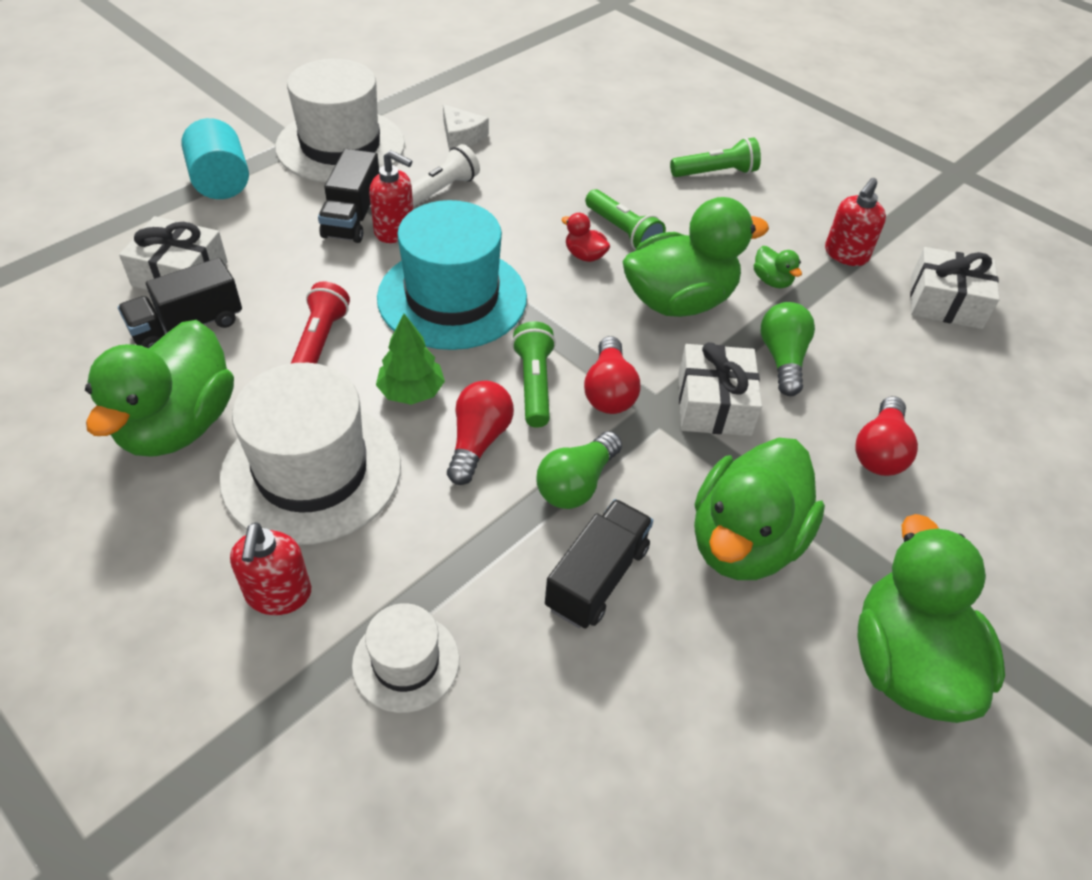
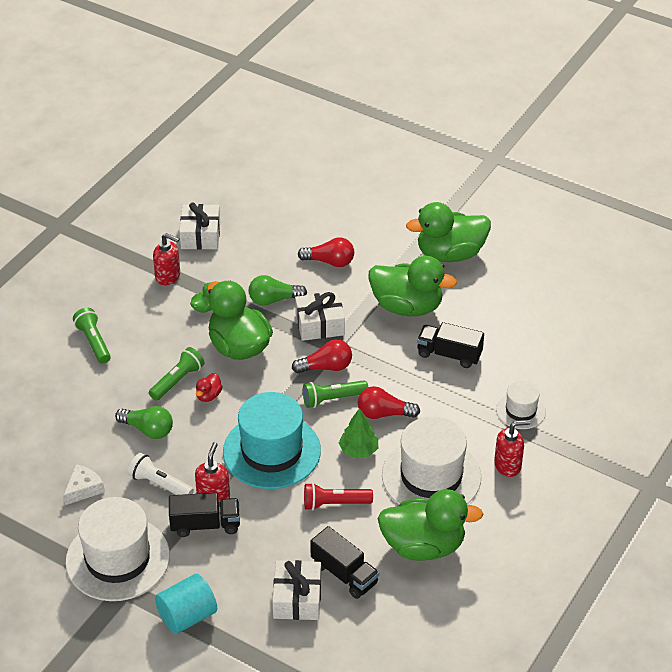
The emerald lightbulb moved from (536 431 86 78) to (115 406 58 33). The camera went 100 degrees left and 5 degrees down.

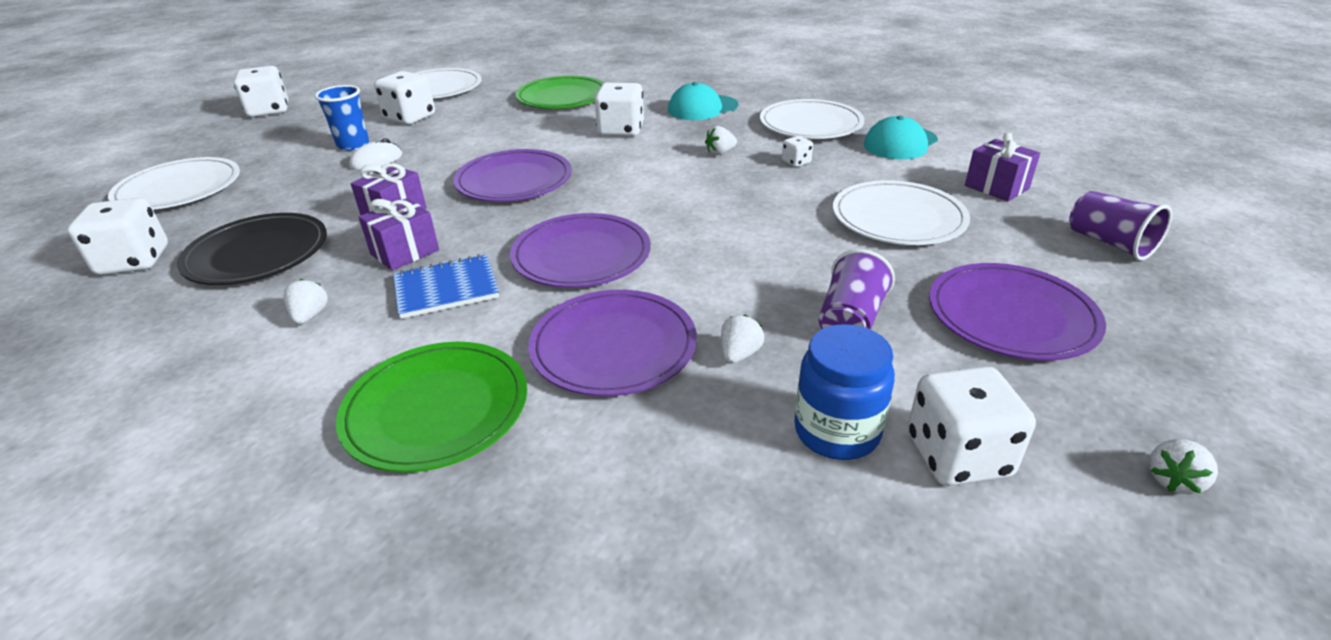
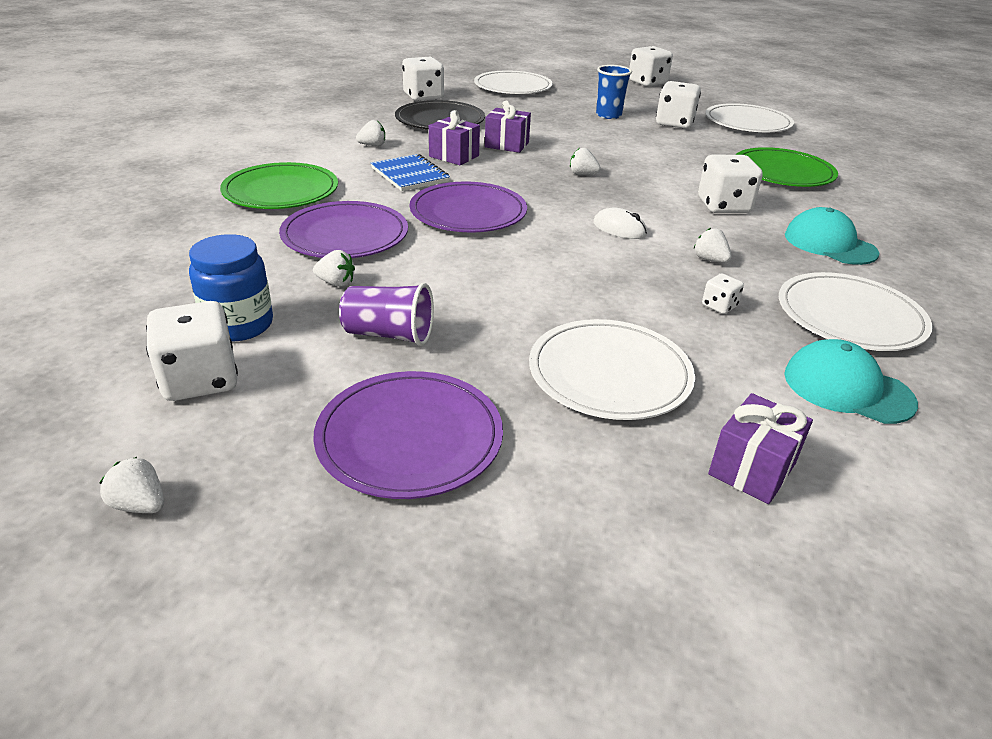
The violet dinner plate at (453 149 119 53) was replaced by the white strawberry at (570 148 31 27). The white PC mouse moved from (349 138 53 32) to (593 207 54 32). The violet tumbler at (1069 191 103 70) disappeared. The camera went 75 degrees right and 0 degrees up.

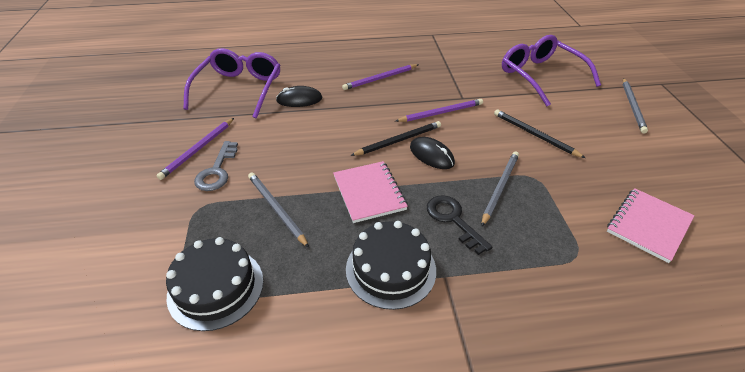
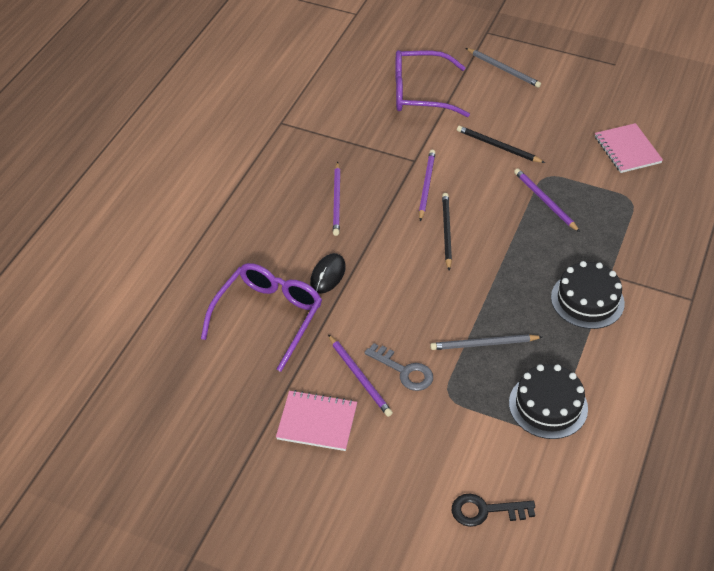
The violet eyeglasses at (183 48 98 71) turned 75 degrees clockwise. The rose-pink notebook moved from (333 161 75 62) to (276 390 81 61). The jet-black key moved from (427 195 65 60) to (452 494 83 33). The jet-black lead pencil at (494 109 91 49) turned 45 degrees clockwise. The ash-grey lead pencil at (482 151 37 75) became the violet lead pencil at (514 168 66 64). The jet-black PC mouse at (410 137 45 32) disappeared. The camera went 60 degrees left and 5 degrees up.

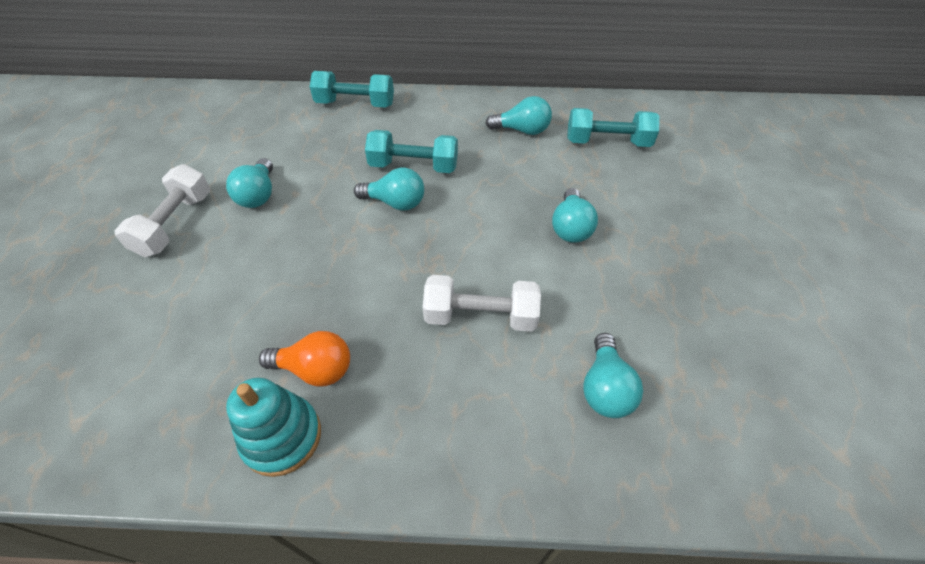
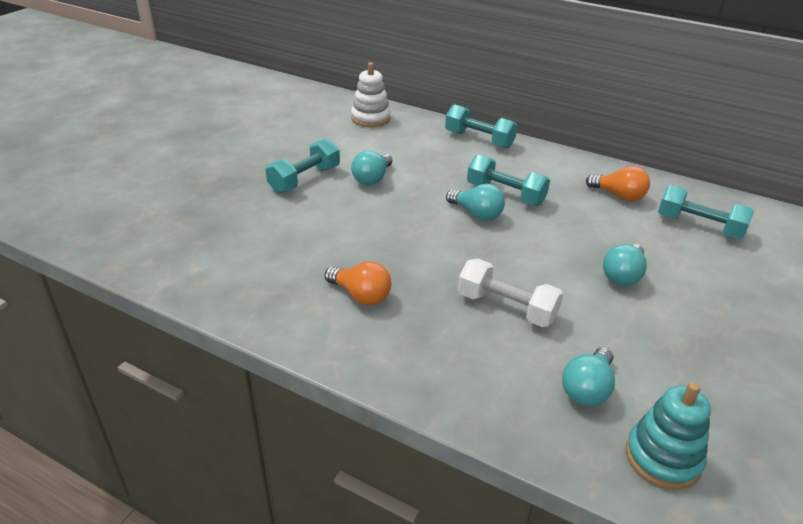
The white free weight at (114 164 96 93) became the turquoise free weight at (266 138 74 55). The white stacking rings at (351 62 40 65) appeared. The turquoise lightbulb at (486 96 66 39) became the bright orange lightbulb at (586 166 64 35). The turquoise stacking rings moved from (226 378 95 99) to (626 382 85 108). The camera went 25 degrees right and 15 degrees down.

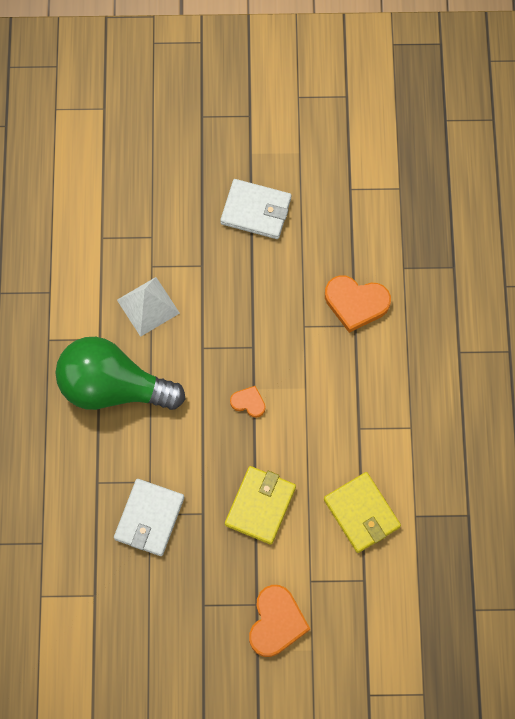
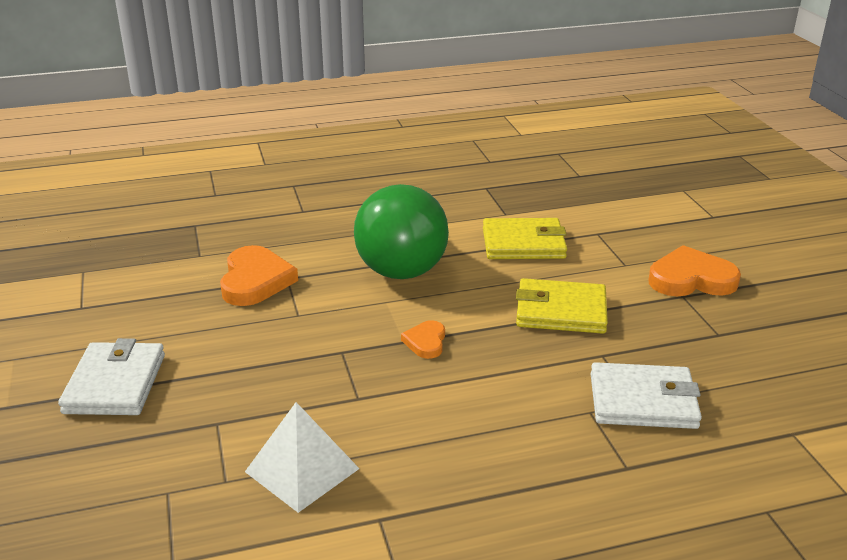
The emerald lightbulb moved from (56 337 130 73) to (354 184 95 95). The yellow billfold at (324 472 77 81) turned 45 degrees clockwise. The camera went 105 degrees left and 40 degrees down.

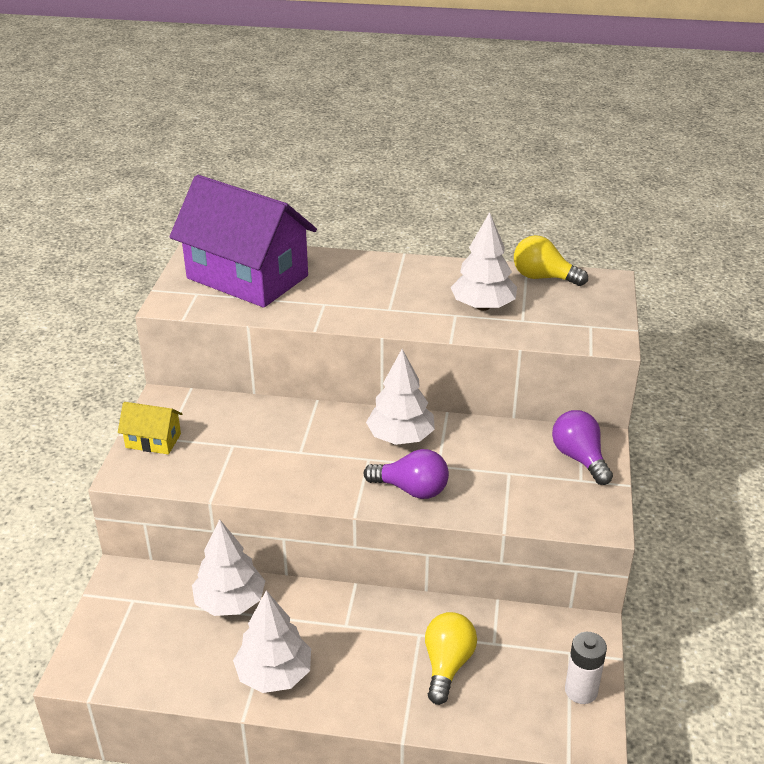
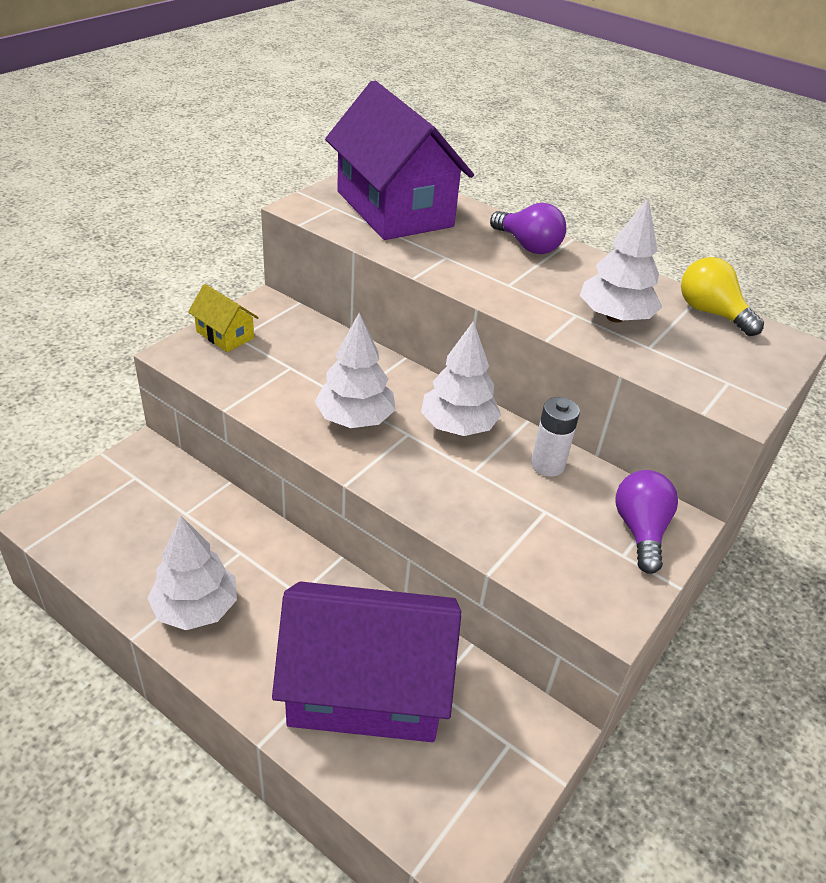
The yellow lightbulb at (425 612 52 93) was replaced by the violet cottage at (272 581 189 161). The white fir tree moved from (192 519 73 97) to (315 313 81 115). The violet lightbulb moved from (364 449 85 50) to (490 203 76 51). The white battery moved from (565 632 42 72) to (531 397 49 80). The camera went 25 degrees right and 5 degrees up.

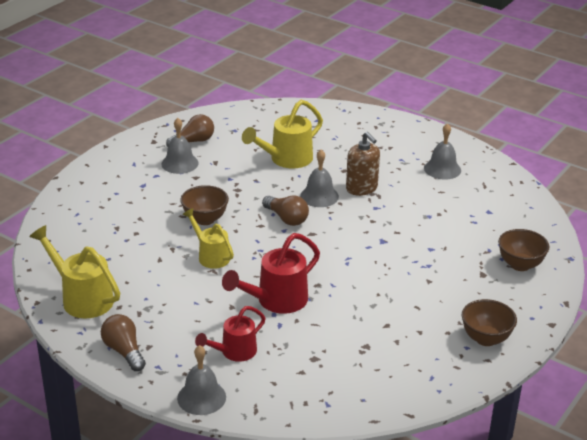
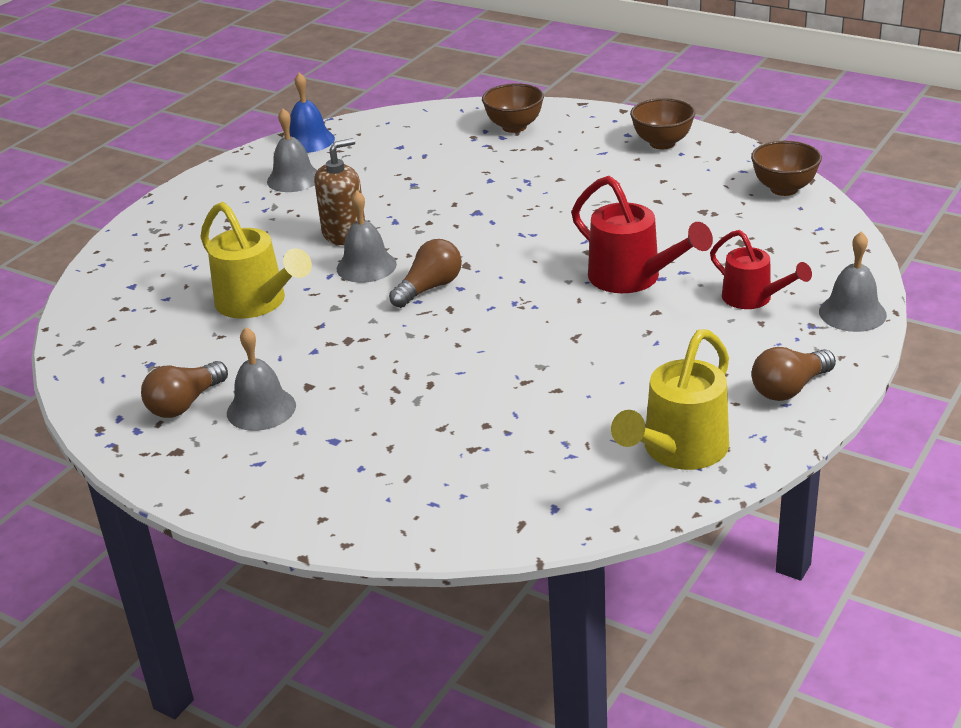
The brown lightbulb at (166 114 48 33) turned 105 degrees counterclockwise. The blue hand bell at (289 73 46 80) appeared. The brown serving bowl moved from (180 185 49 40) to (751 141 71 55). The yellow watering pot at (182 208 52 61) disappeared. The camera went 90 degrees left and 0 degrees up.

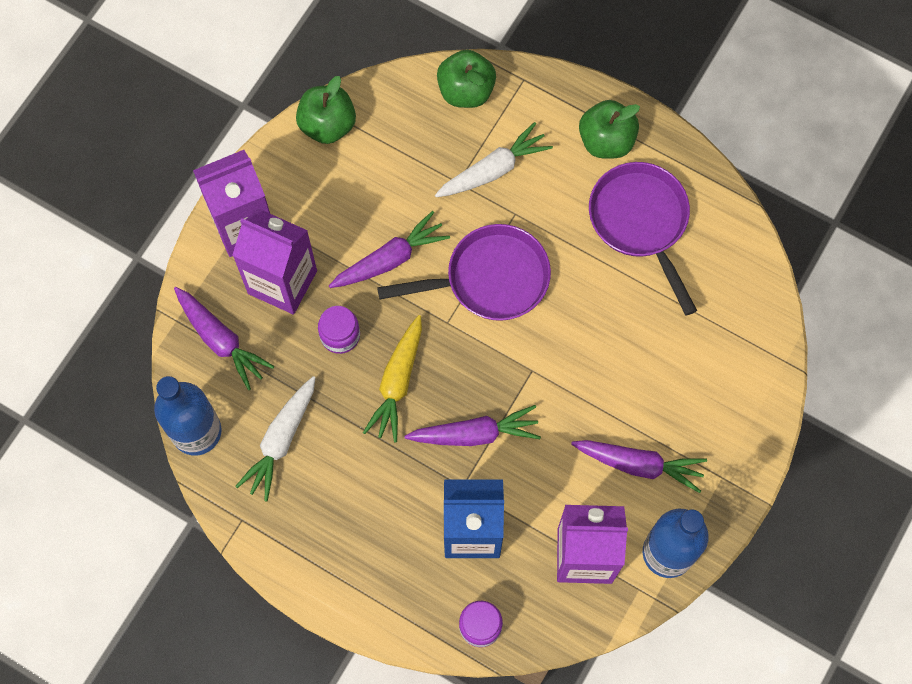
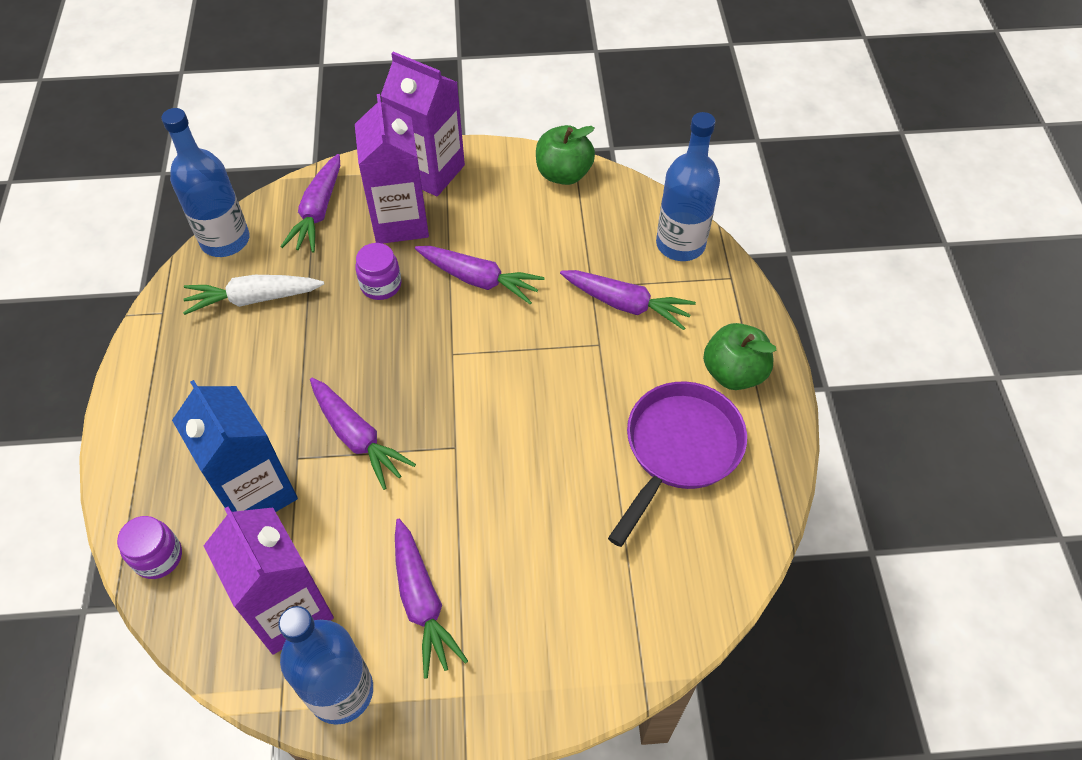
The white toy carrot at (435 122 118 75) became the violet toy carrot at (560 270 136 60). The emerald toy apple at (437 49 59 59) was replaced by the blue bottle at (656 112 64 149). The yellow toy carrot at (363 315 59 127) disappeared. The violet pan at (377 224 174 97) disappeared. The camera went 55 degrees right and 15 degrees down.

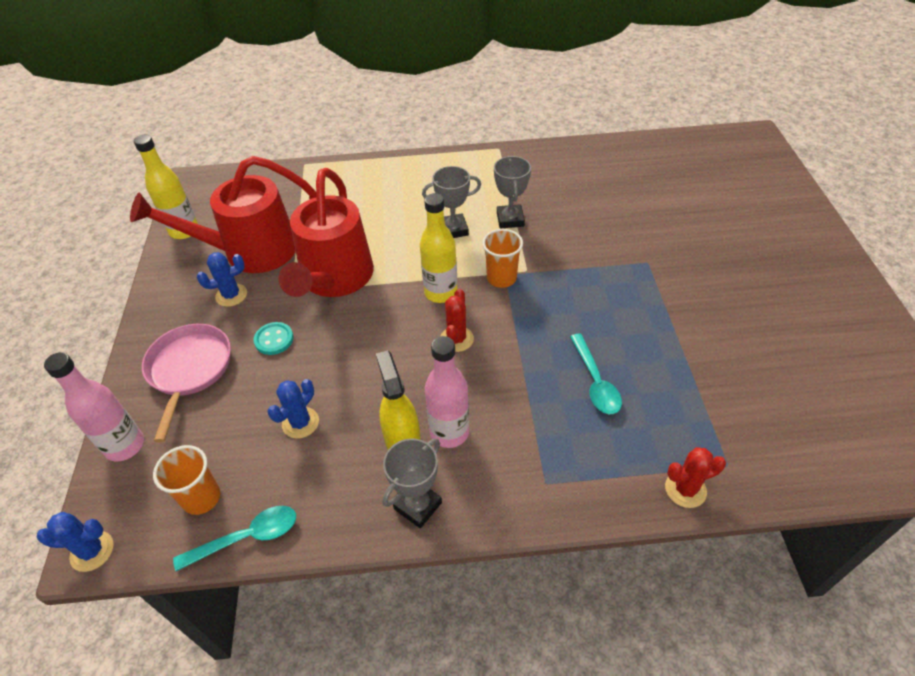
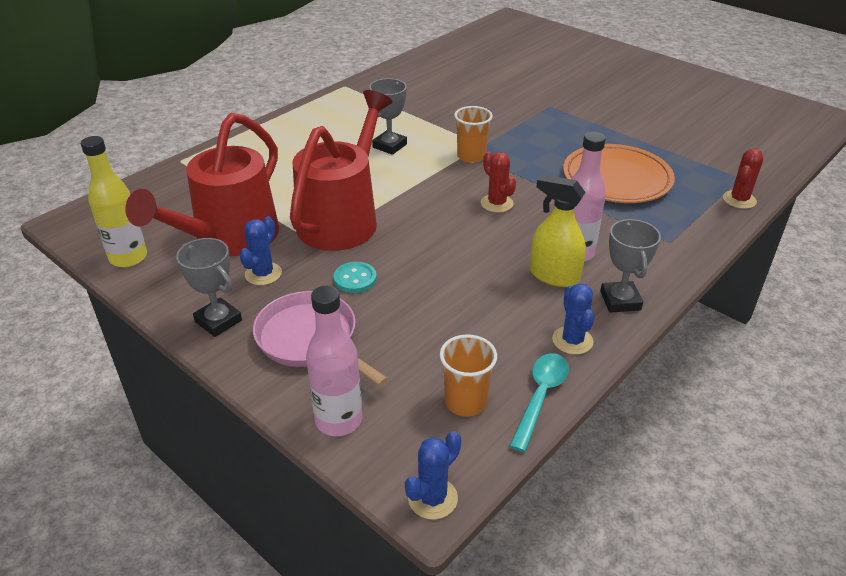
The ash-grey prize cup moved from (494 156 37 73) to (176 238 66 99). The crimson watering pot at (279 168 95 129) turned 120 degrees counterclockwise. The blue cactus moved from (268 379 51 60) to (552 283 43 72). The turquoise spoon at (570 334 52 80) was replaced by the bright orange dinner plate at (563 144 112 59). The yellow bottle at (420 193 37 110) disappeared. The camera went 45 degrees left and 10 degrees down.

